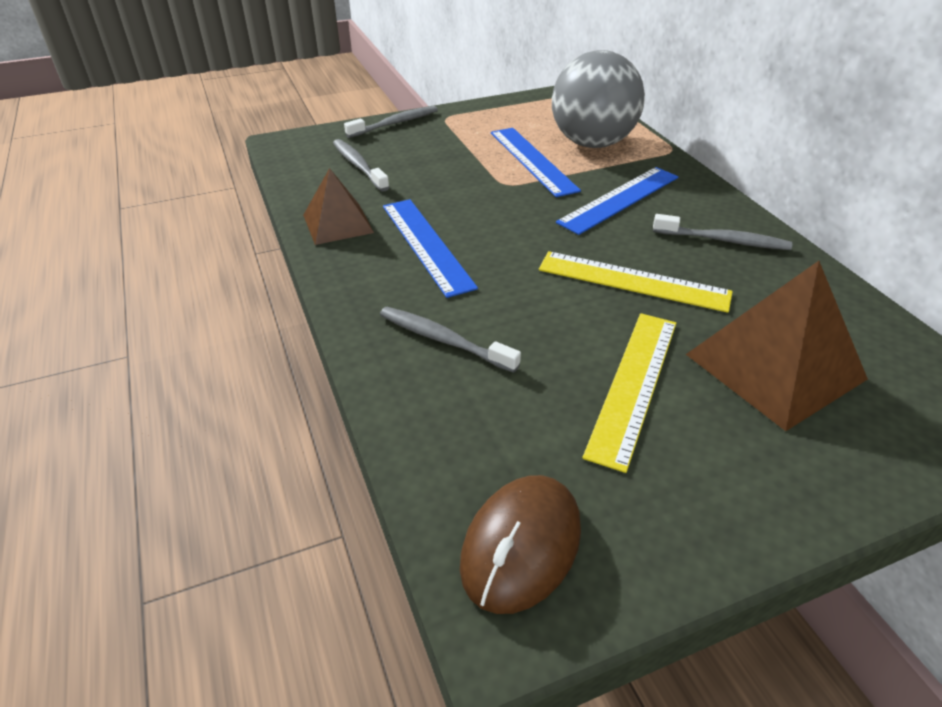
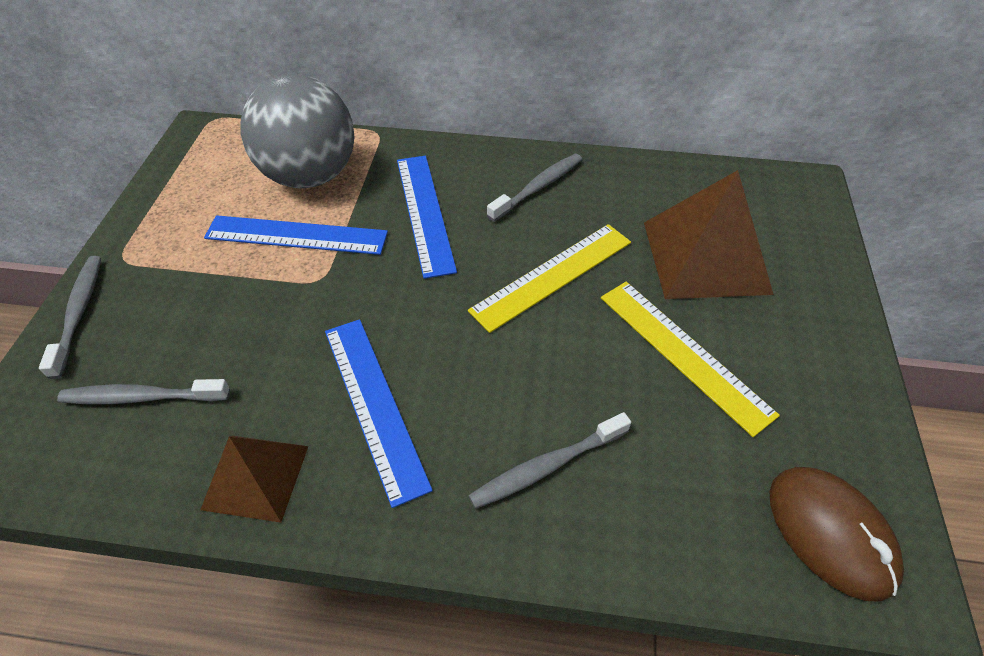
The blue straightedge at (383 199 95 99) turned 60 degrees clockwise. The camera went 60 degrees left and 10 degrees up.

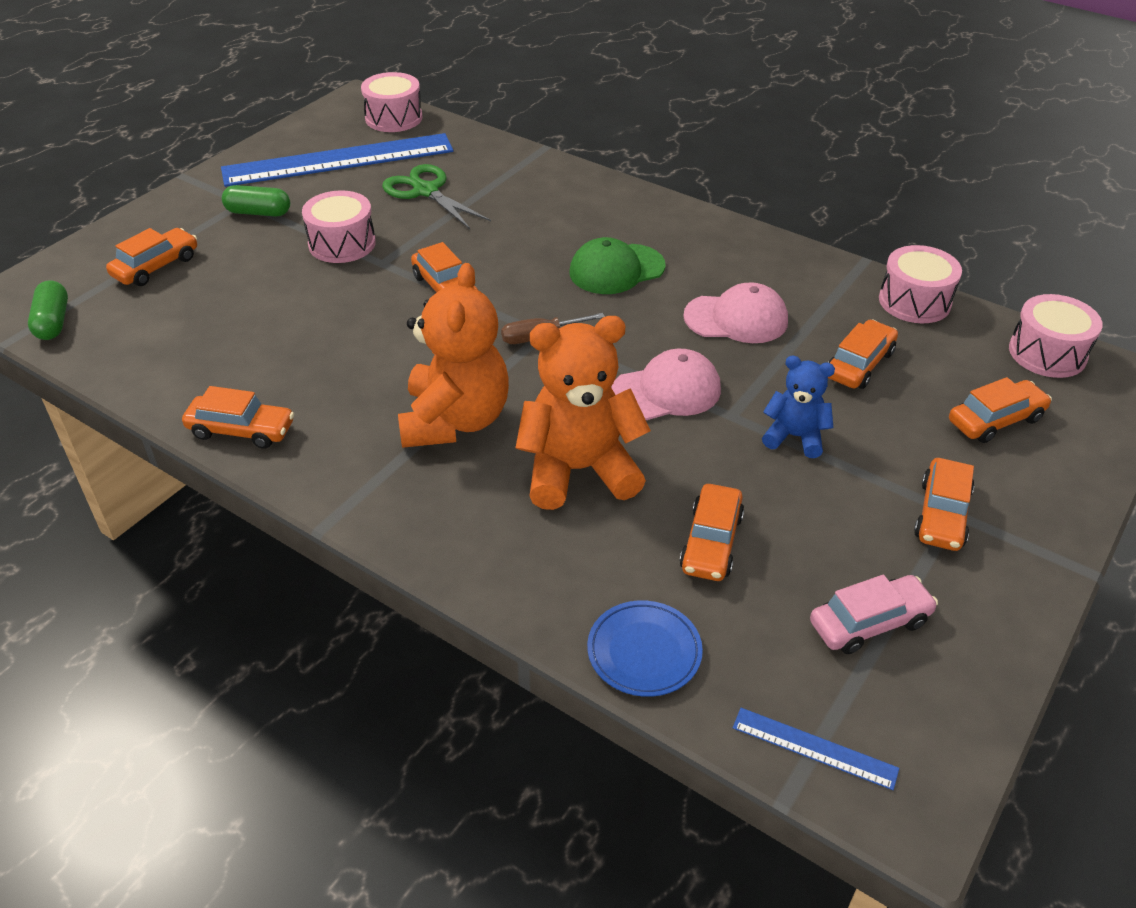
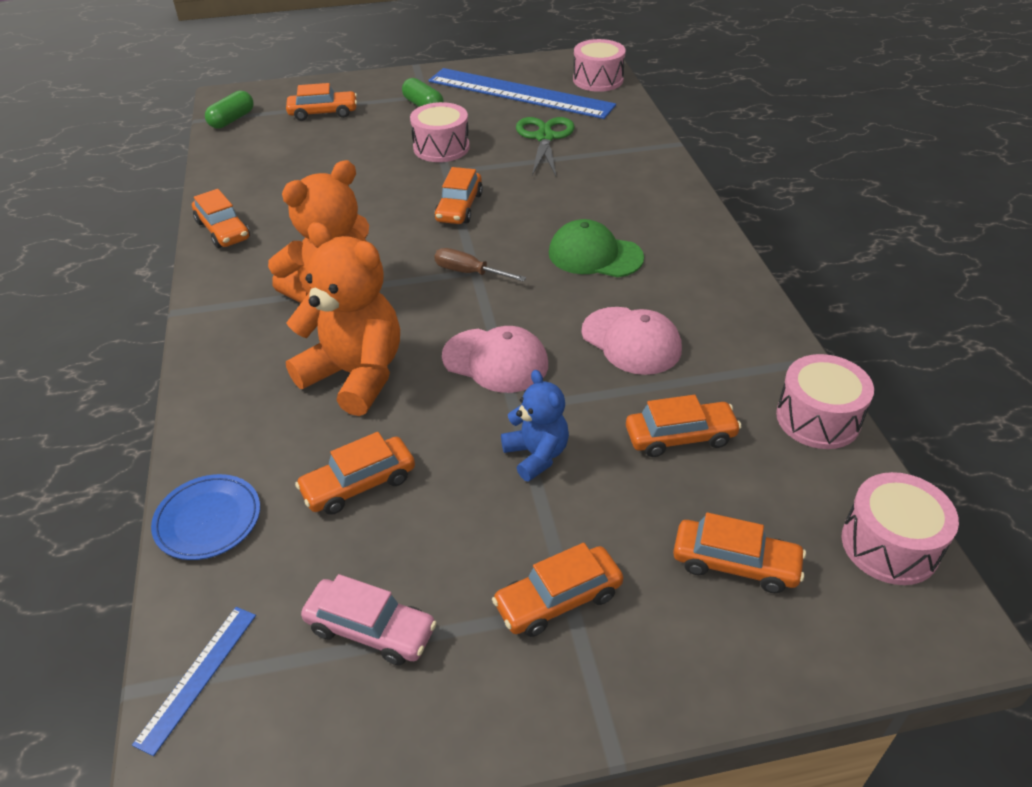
The blue straightedge at (733 708 166 82) turned 45 degrees clockwise. The camera went 45 degrees right and 0 degrees up.

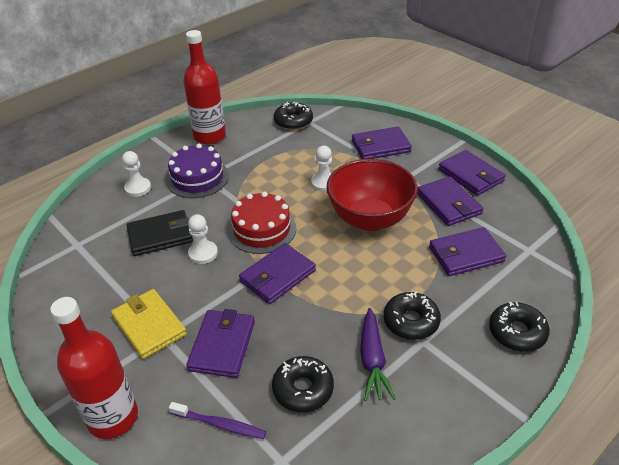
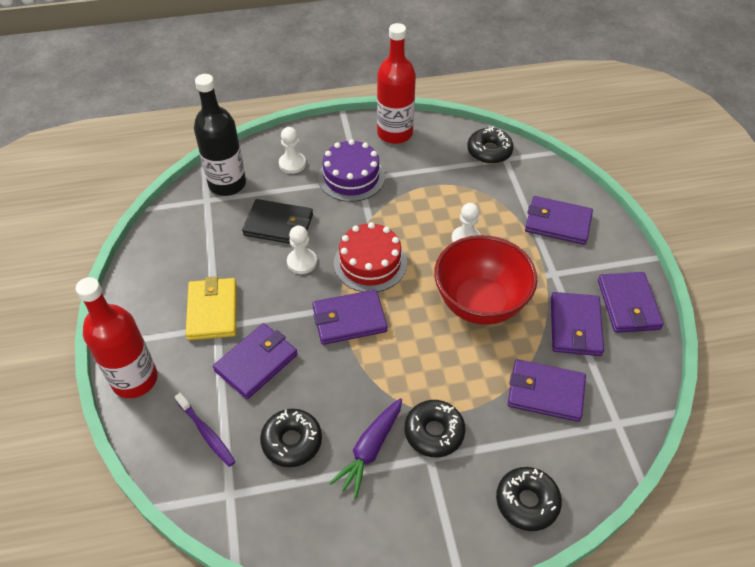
The jet-black bottle at (194 74 52 122) appeared. The camera went 30 degrees right and 10 degrees up.

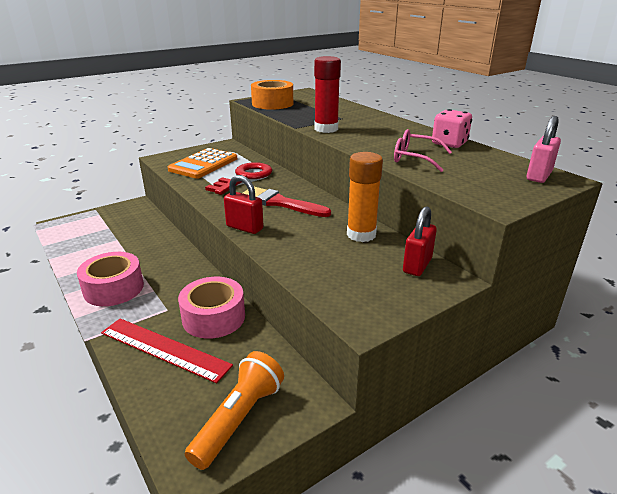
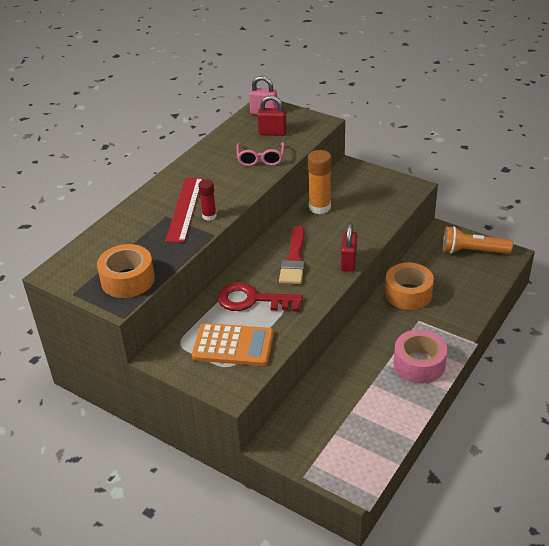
The crimson straightedge moved from (101 319 132 65) to (165 177 38 66). The crimson glue at (314 56 27 77) changed to 0.59 times the size. The crimson padlock moved from (403 206 34 70) to (257 95 30 41). The rose-pink sticky tape at (178 277 67 62) became the bright orange sticky tape at (385 262 49 48). The rose-pink die at (432 109 40 39) disappeared. The camera went 110 degrees left and 10 degrees up.

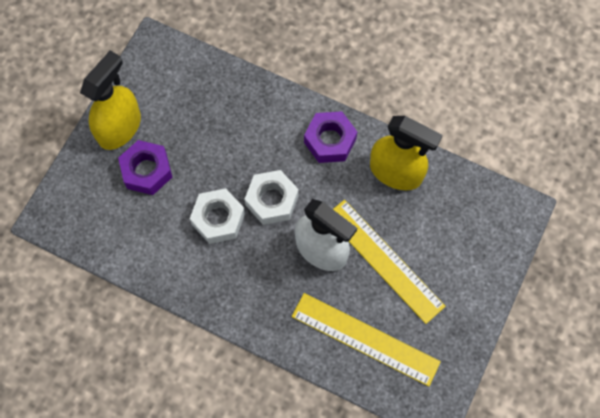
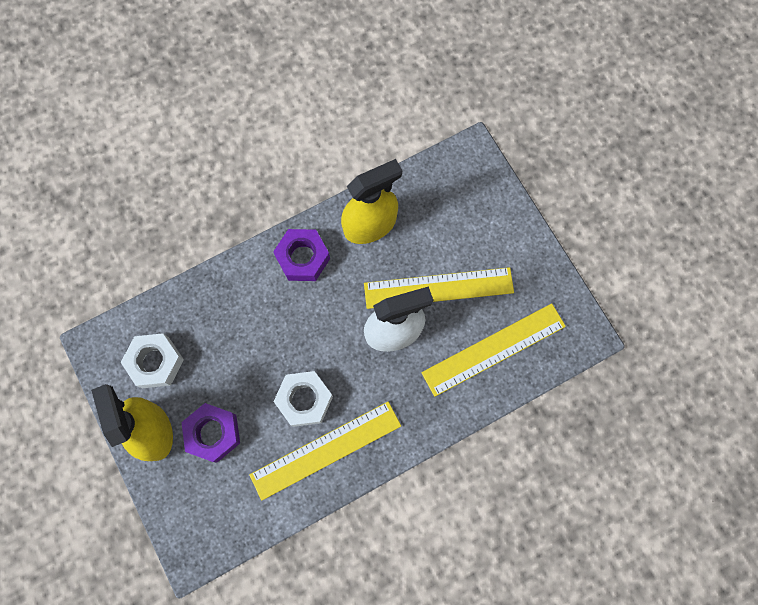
The white hex nut moved from (245 170 54 55) to (121 333 63 55). The yellow straightedge at (249 402 152 99) appeared. The camera went 55 degrees left and 5 degrees up.

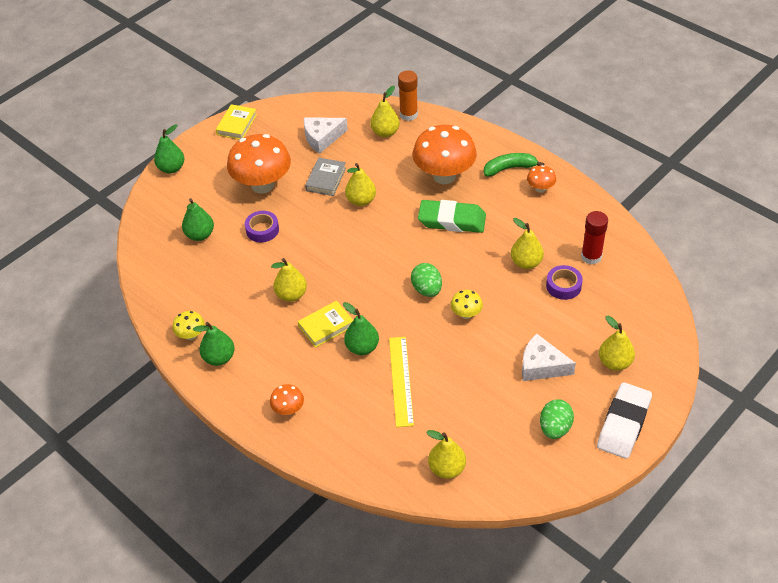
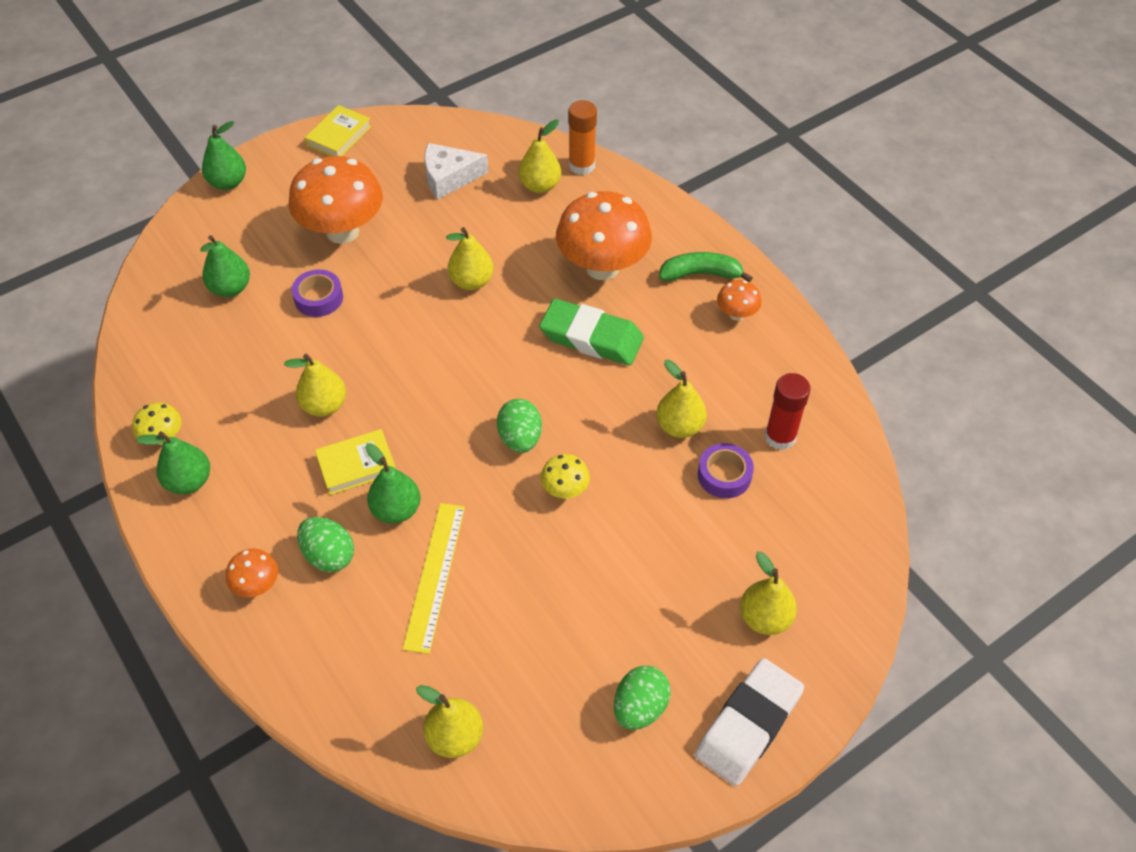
The emerald egg shape at (297 517 57 55) appeared. The ash-grey book at (305 158 41 38) disappeared. The white piece of cheese at (522 333 54 48) disappeared. The camera went 10 degrees right and 5 degrees up.

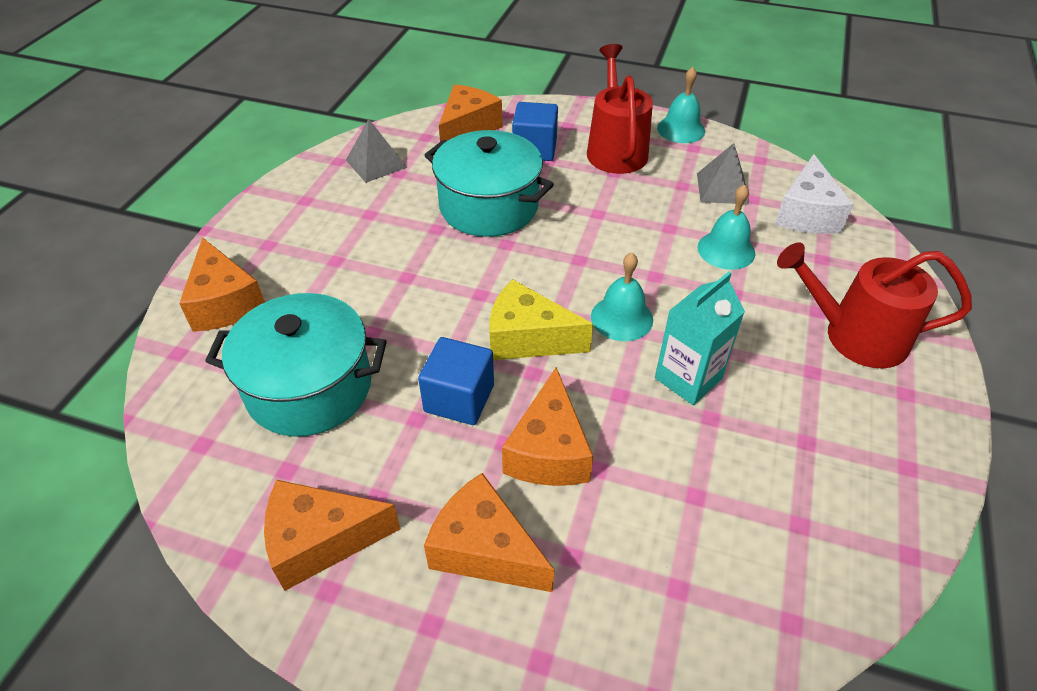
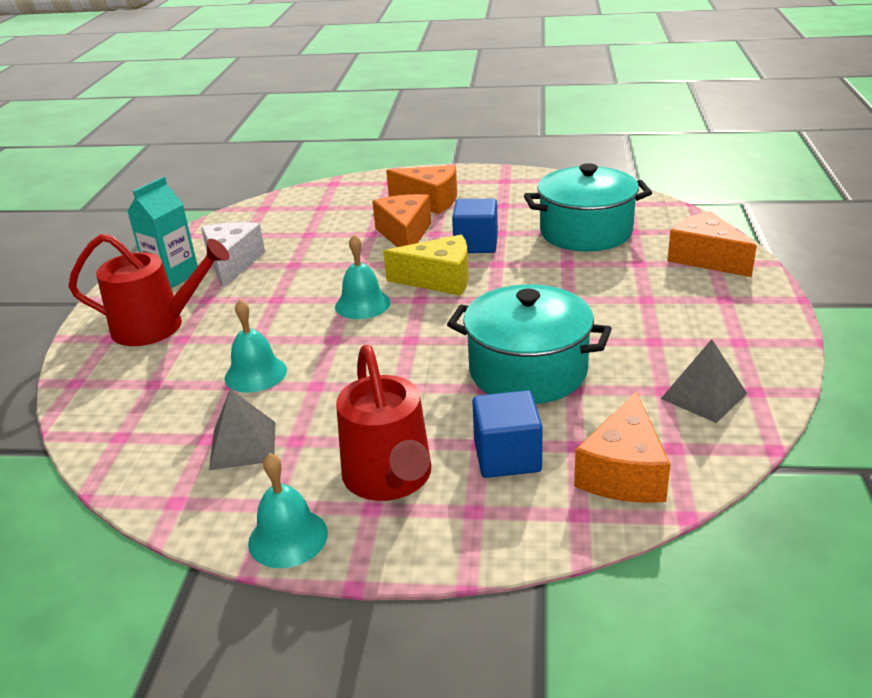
The turquoise juice carton moved from (655 272 90 133) to (127 177 71 111). The white piece of cheese moved from (775 154 79 80) to (201 222 64 67). The bright orange piece of cheese at (264 480 136 111) disappeared. The camera went 170 degrees right and 15 degrees down.

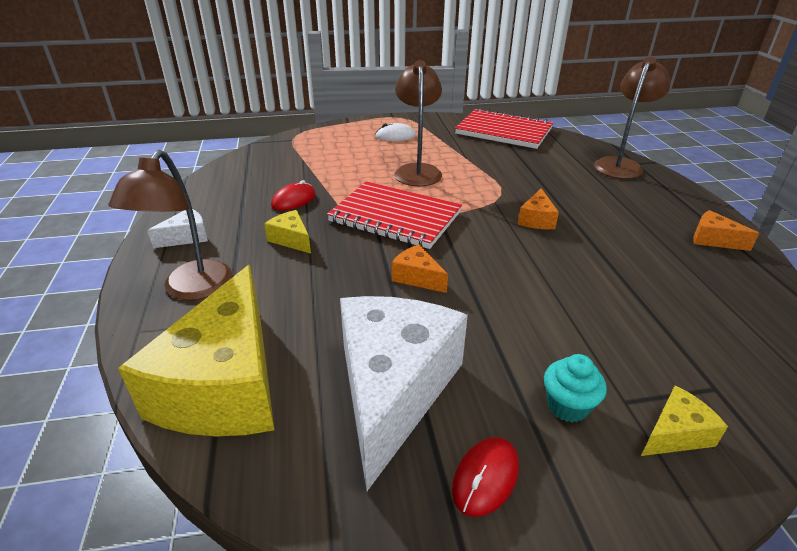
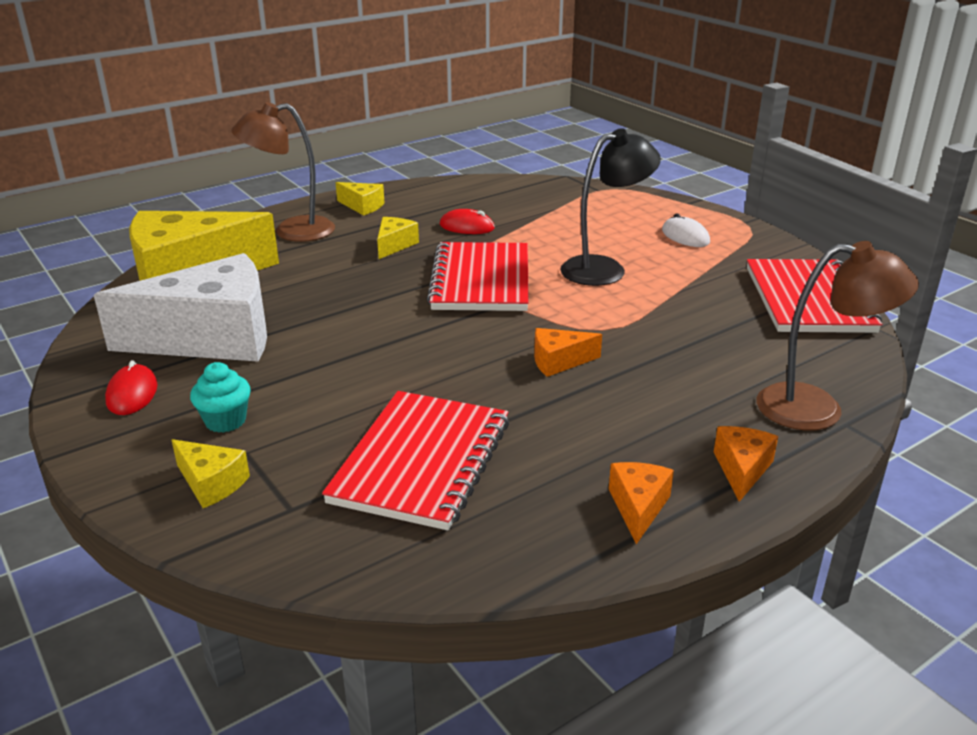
The crimson PC mouse at (452 437 67 80) turned 75 degrees clockwise. The crimson notebook at (322 391 187 139) appeared. The white piece of cheese at (147 209 61 39) became the yellow piece of cheese at (336 182 48 34). The brown lamp at (394 60 48 126) became the jet-black lamp at (560 128 101 158). The bright orange piece of cheese moved from (392 244 56 49) to (714 426 64 76). The camera went 65 degrees right and 5 degrees down.

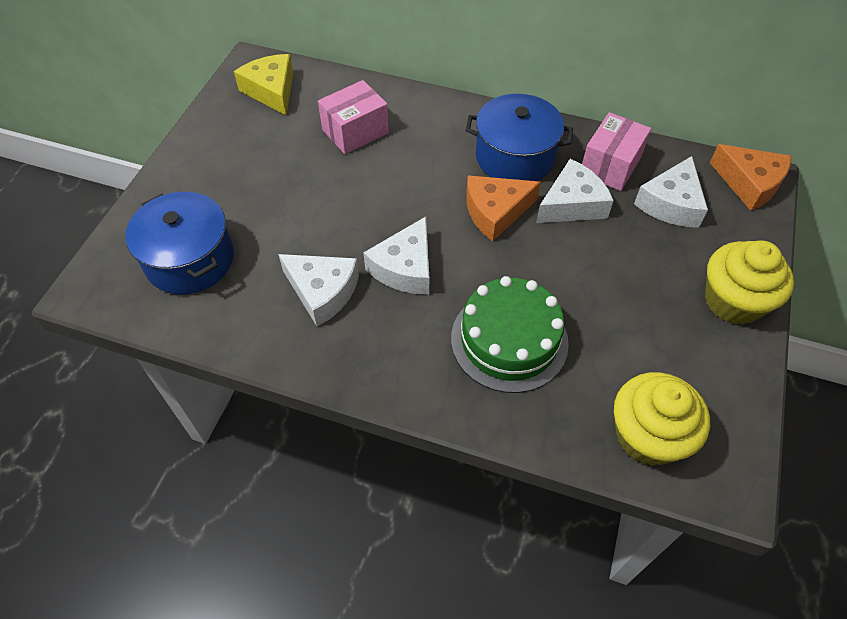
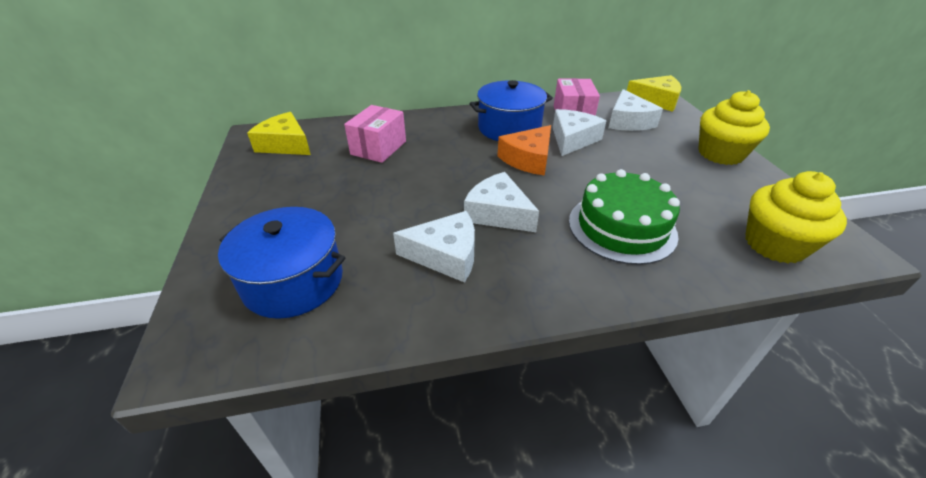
The white piece of cheese at (363 217 66 78) turned 135 degrees clockwise. The bright orange piece of cheese at (710 144 81 67) became the yellow piece of cheese at (627 75 54 37). The camera went 30 degrees left and 15 degrees down.

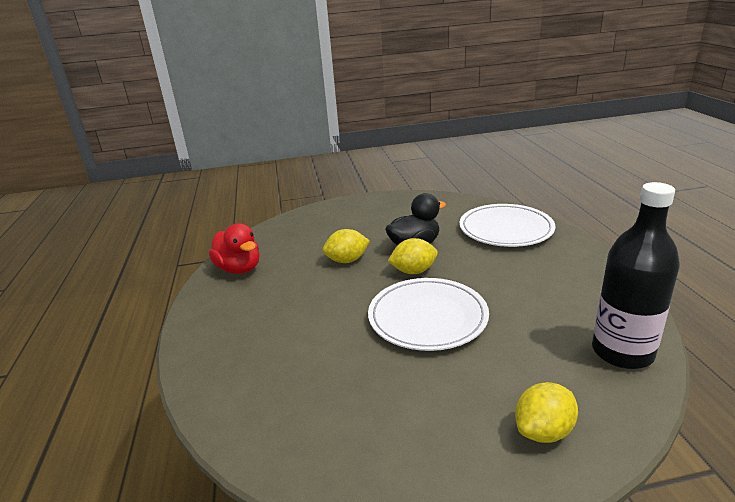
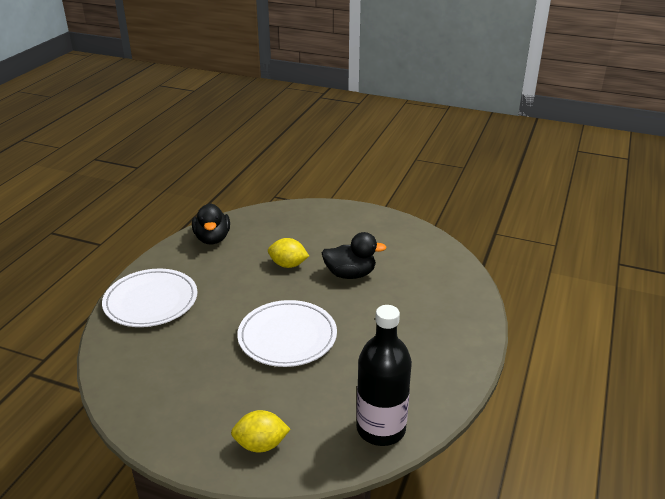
The white dinner plate moved from (459 204 96 43) to (102 269 95 58). The crimson rubber duck at (209 223 51 51) became the jet-black rubber duck at (192 203 38 41). The yellow citrus fruit at (388 238 50 36) disappeared. The camera went 30 degrees right and 5 degrees up.

